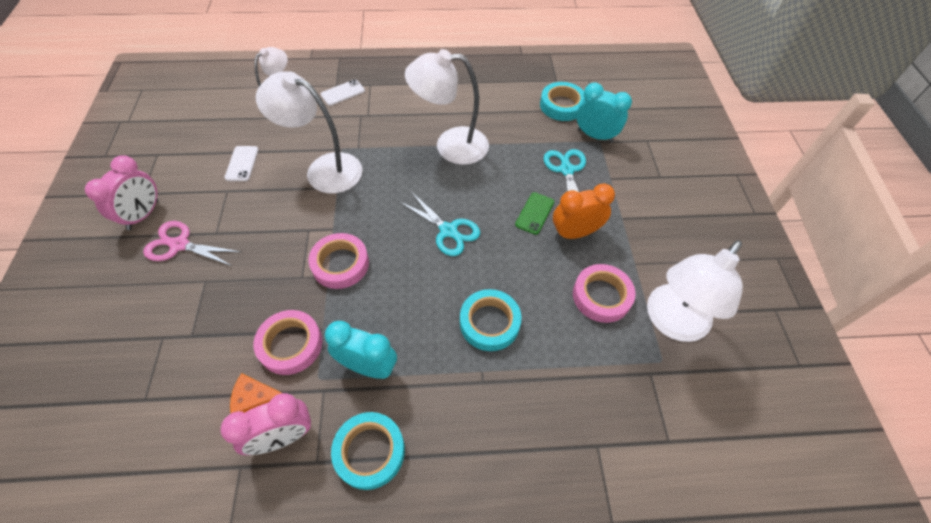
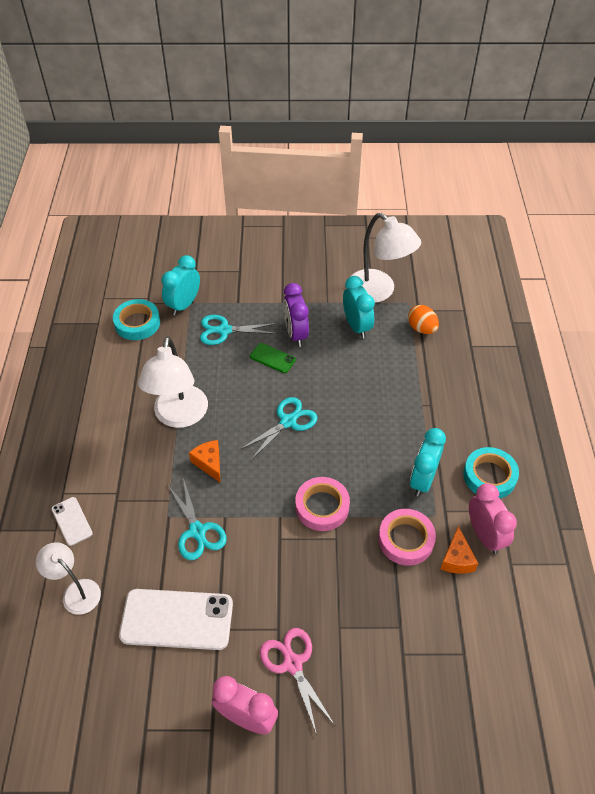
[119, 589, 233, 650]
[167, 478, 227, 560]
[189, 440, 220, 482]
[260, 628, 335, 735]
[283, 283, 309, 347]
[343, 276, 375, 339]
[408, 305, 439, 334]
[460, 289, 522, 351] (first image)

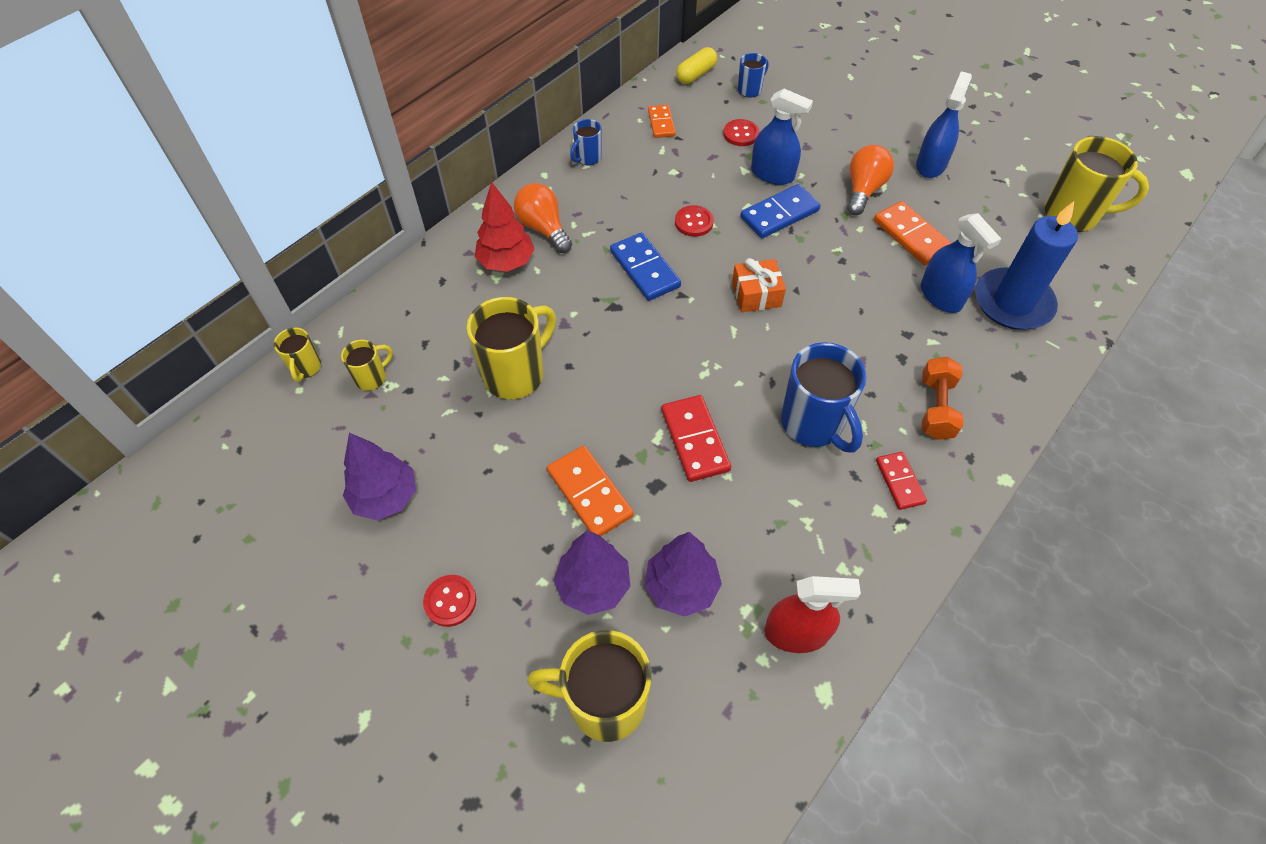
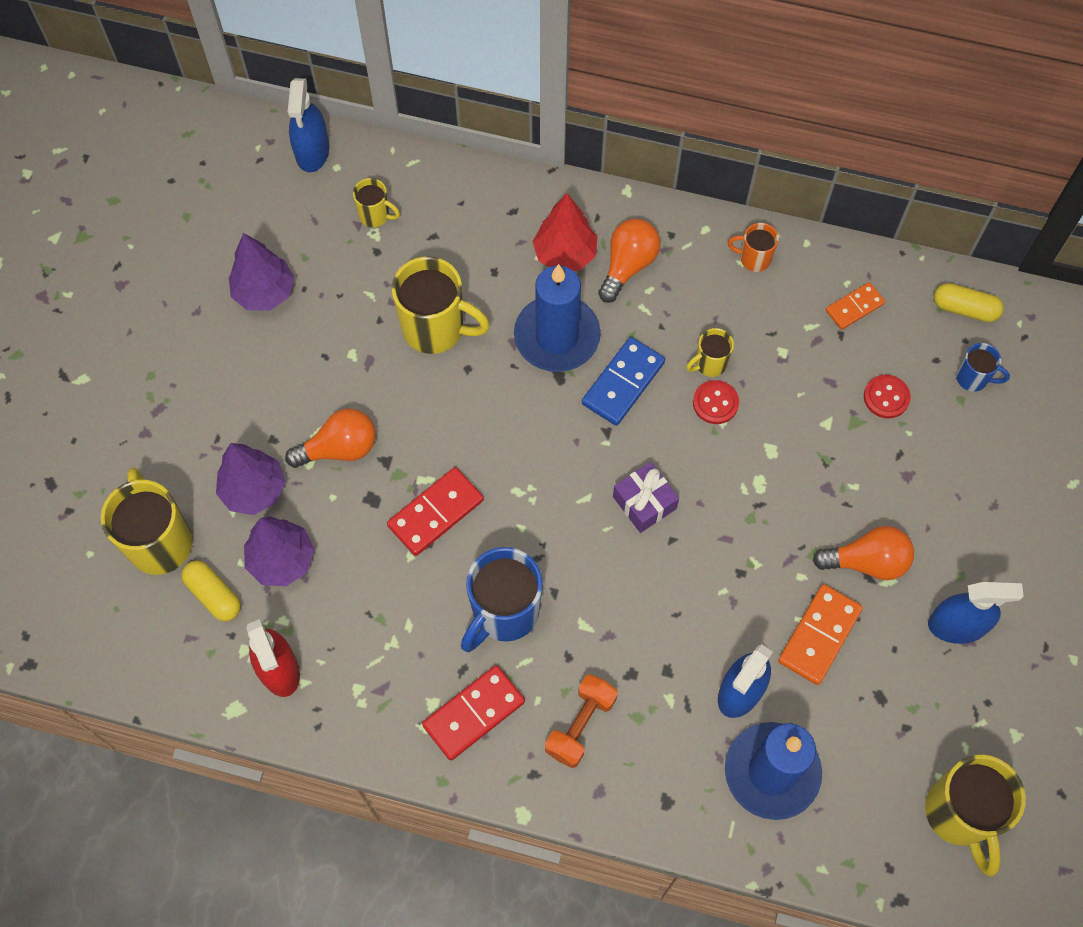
[181, 561, 241, 621]
[285, 408, 376, 468]
[288, 78, 329, 172]
[422, 665, 525, 761]
[514, 264, 601, 372]
[545, 674, 618, 768]
[613, 462, 679, 533]
[686, 328, 734, 377]
[728, 223, 779, 272]
[423, 575, 476, 627] (first image)
[740, 184, 821, 238] (first image)

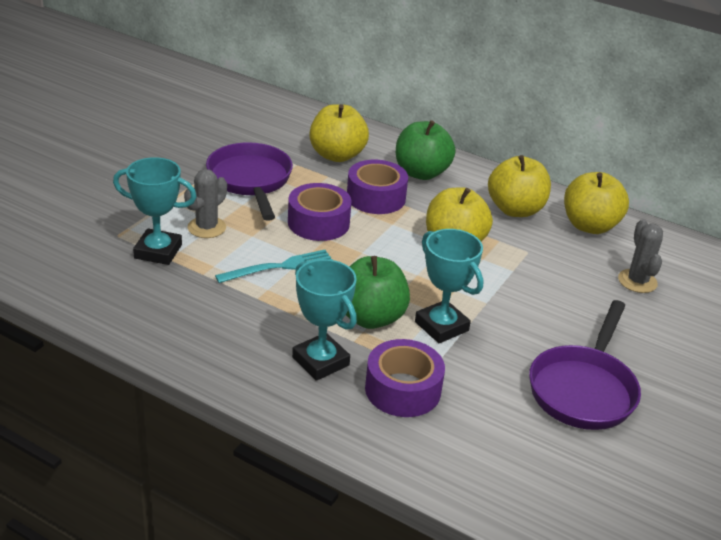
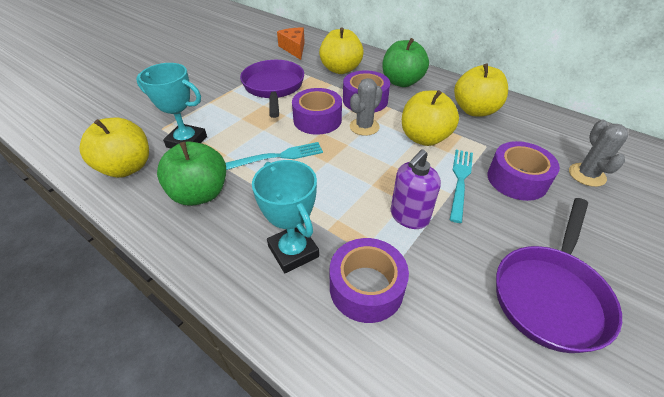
[80, 118, 149, 177]
[157, 141, 226, 206]
[277, 28, 305, 60]
[350, 78, 382, 136]
[391, 149, 441, 229]
[450, 150, 473, 223]
[487, 141, 560, 201]

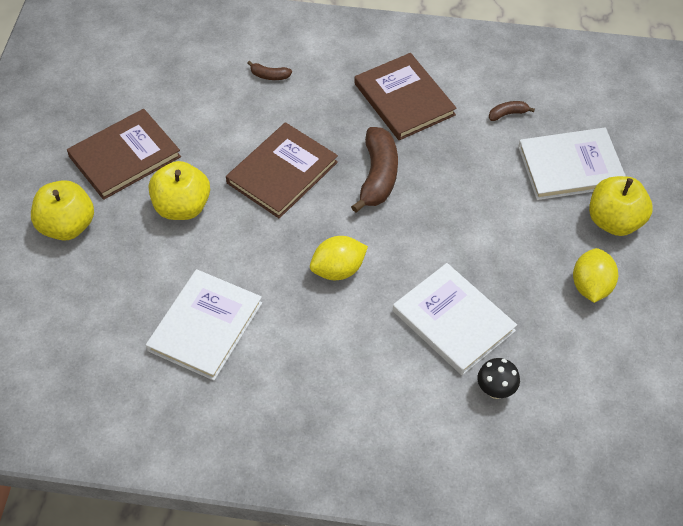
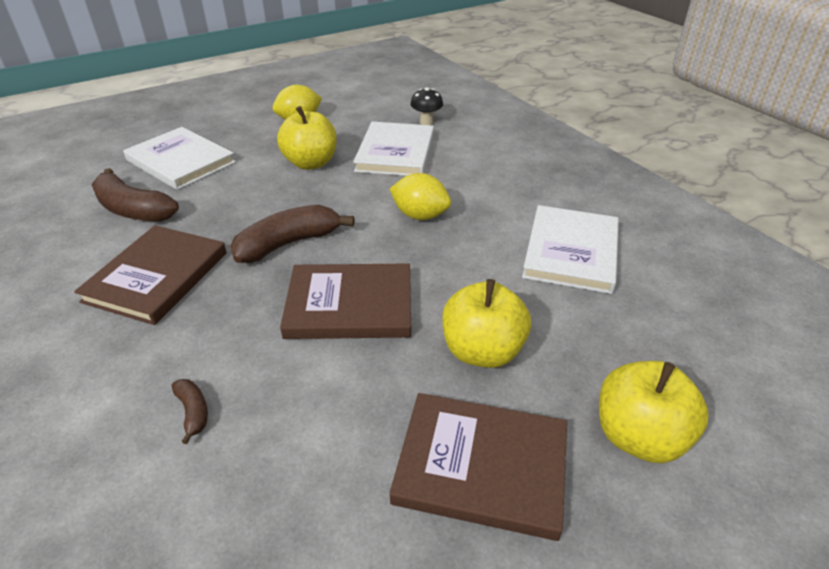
[91, 168, 179, 222]
[277, 106, 337, 170]
[522, 205, 619, 294]

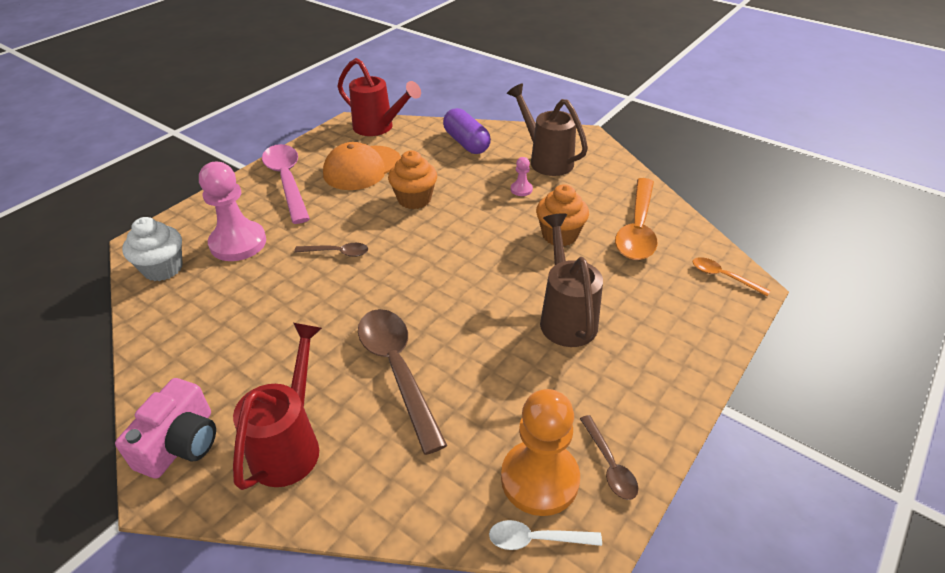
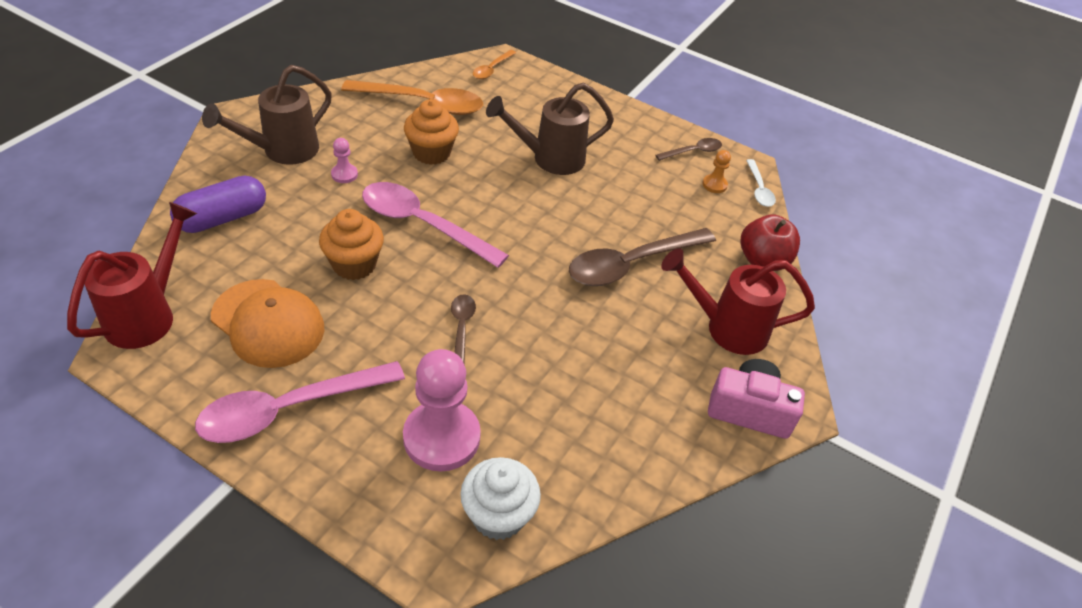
[362, 182, 509, 268]
[702, 150, 731, 193]
[741, 215, 800, 271]

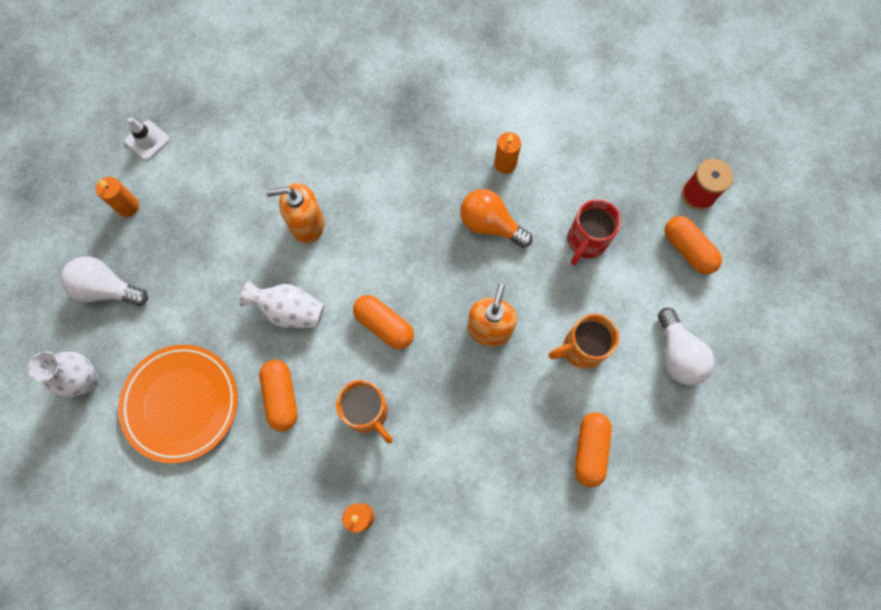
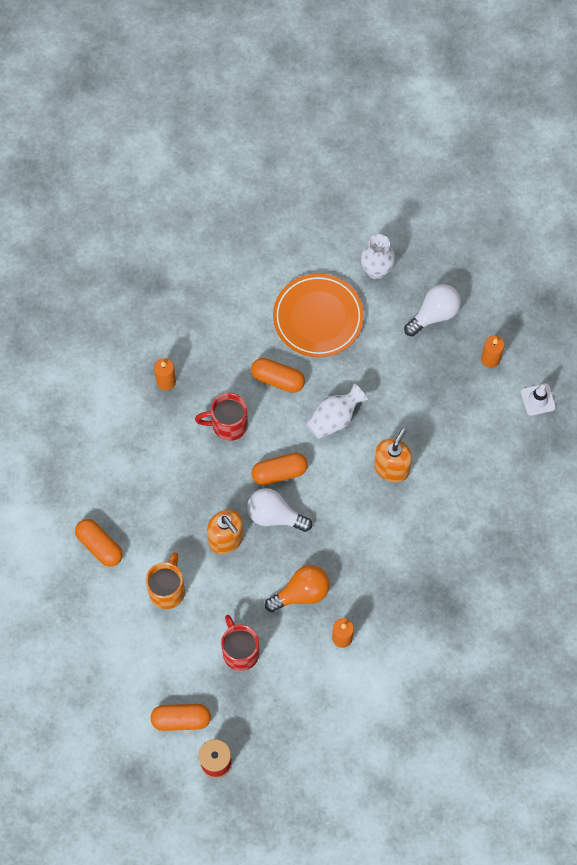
[195, 393, 248, 441]
[247, 488, 312, 532]

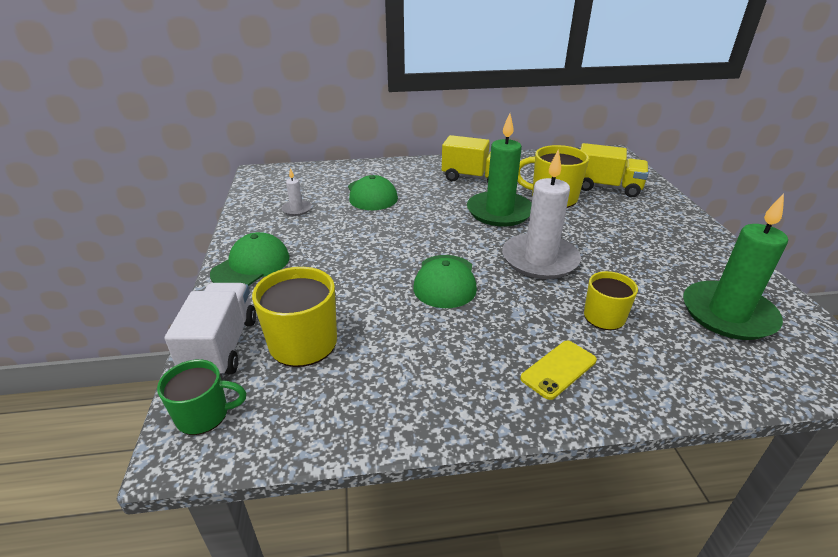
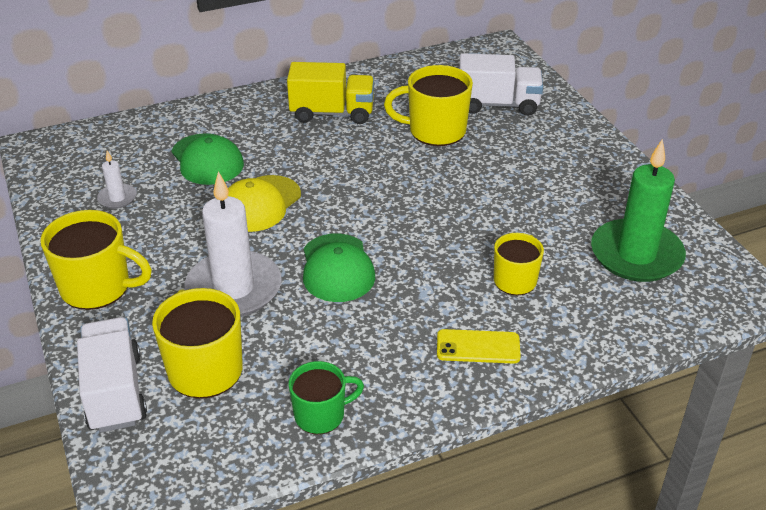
[40, 210, 152, 310]
[184, 171, 282, 317]
[228, 175, 301, 232]
[289, 361, 364, 434]
[437, 329, 521, 364]
[459, 53, 543, 116]
[467, 113, 532, 226] (first image)

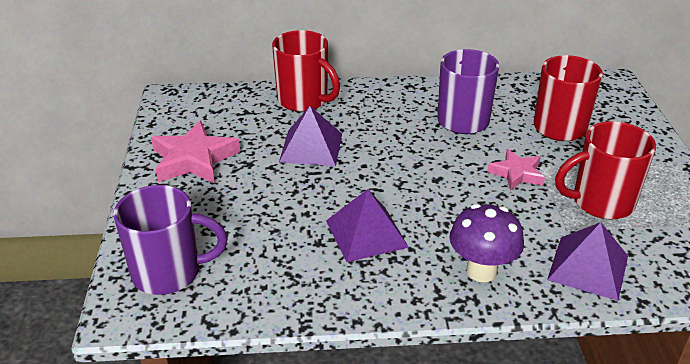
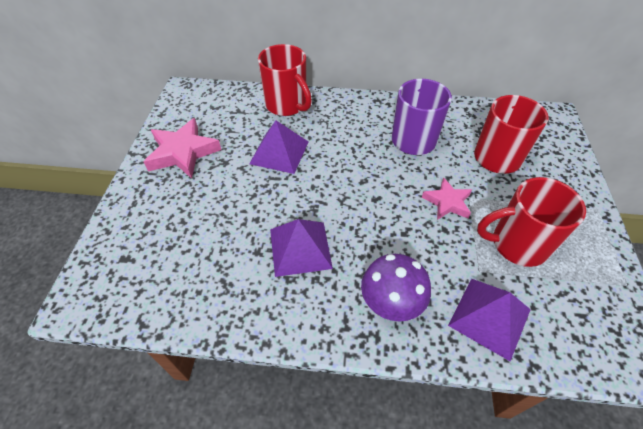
[113, 185, 228, 295] (first image)

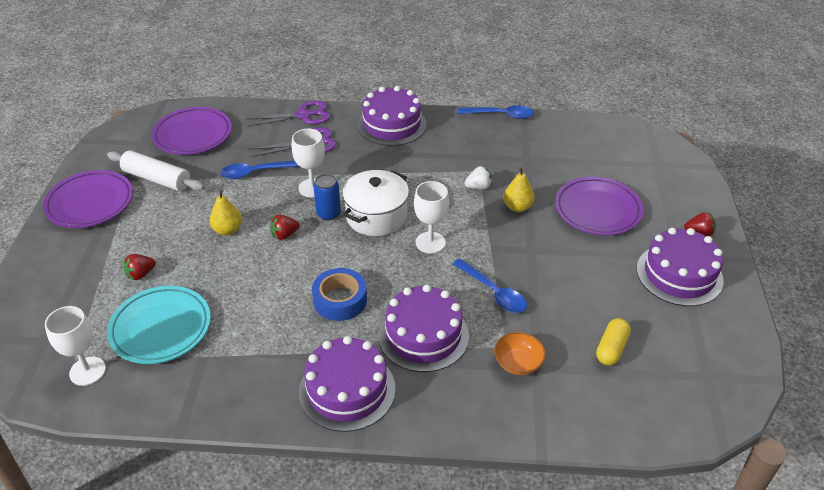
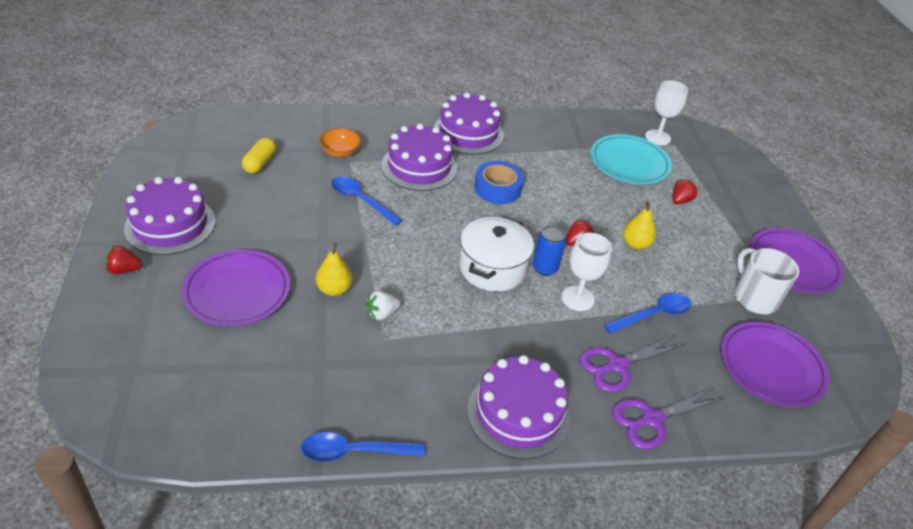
[735, 248, 799, 314]
[414, 181, 449, 254] (first image)

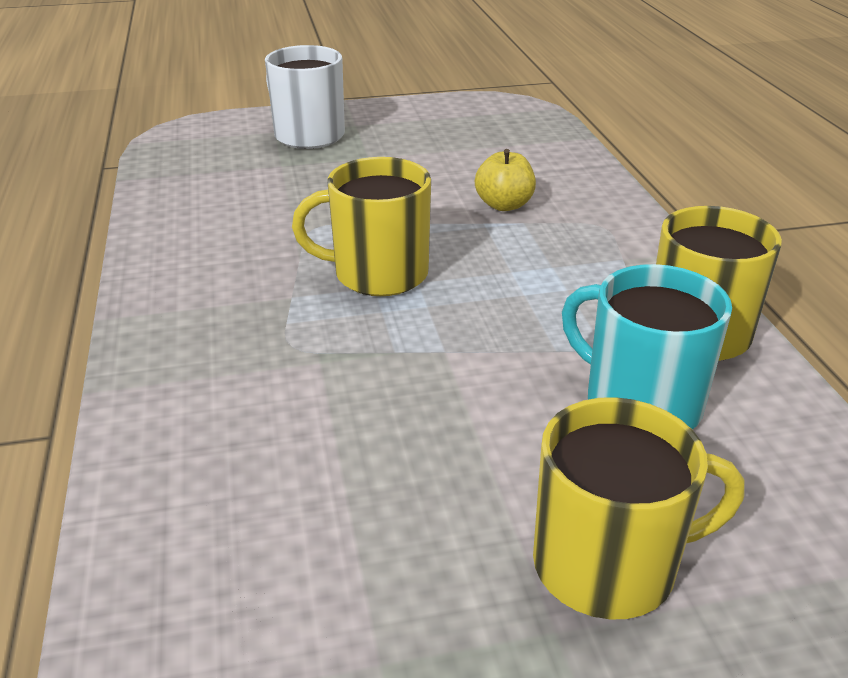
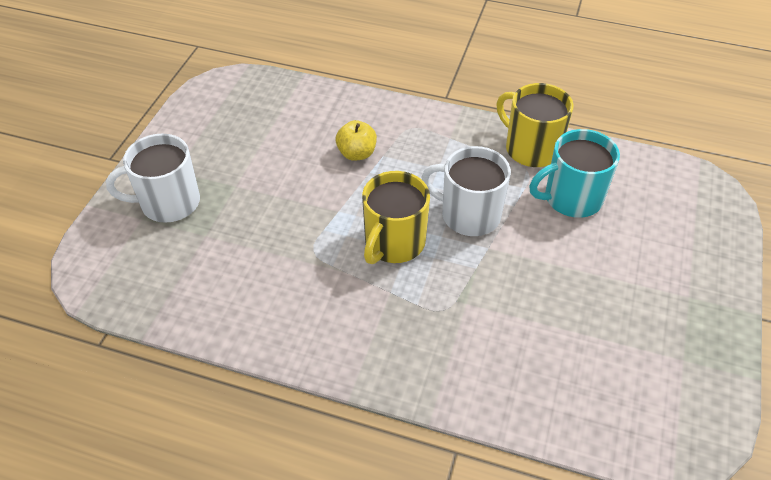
[421, 146, 511, 236]
[533, 397, 744, 620] (first image)

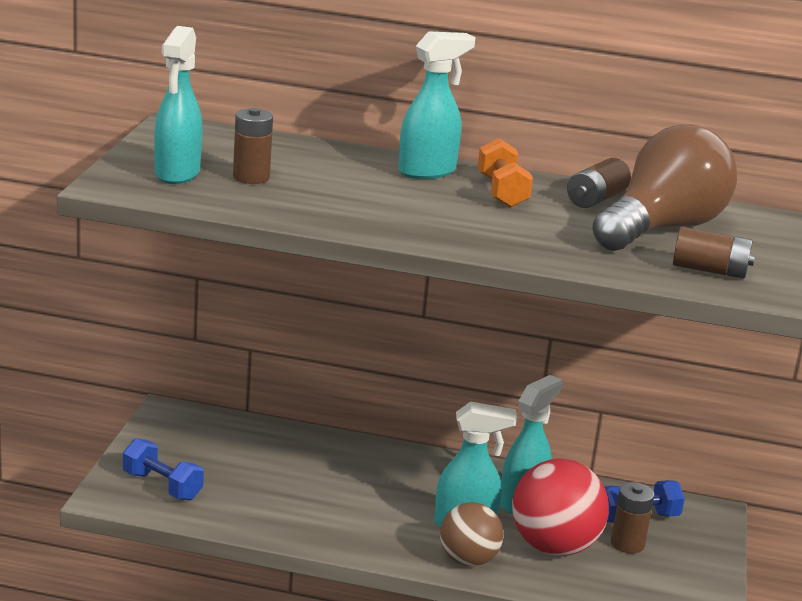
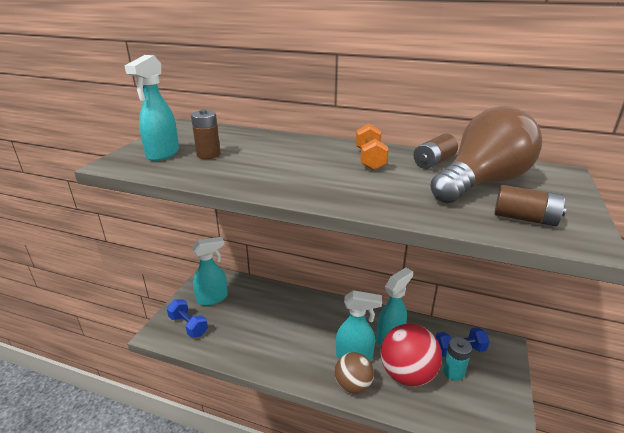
[192, 237, 228, 306]
[443, 337, 472, 381]

